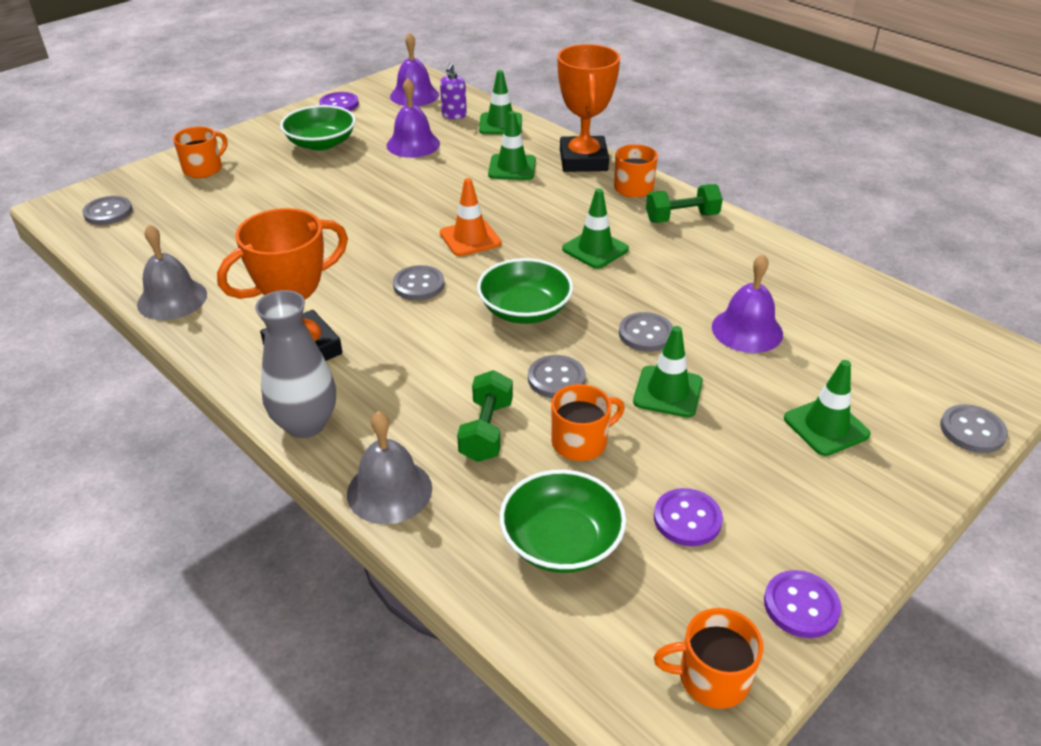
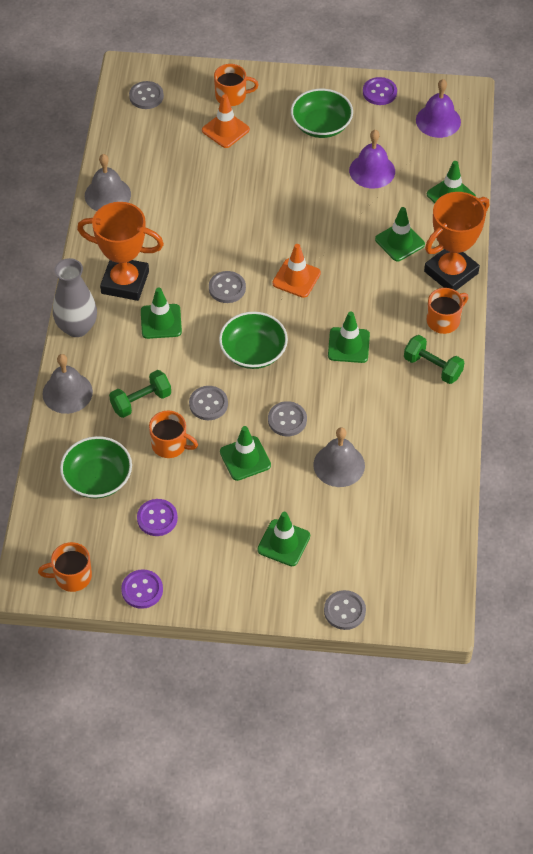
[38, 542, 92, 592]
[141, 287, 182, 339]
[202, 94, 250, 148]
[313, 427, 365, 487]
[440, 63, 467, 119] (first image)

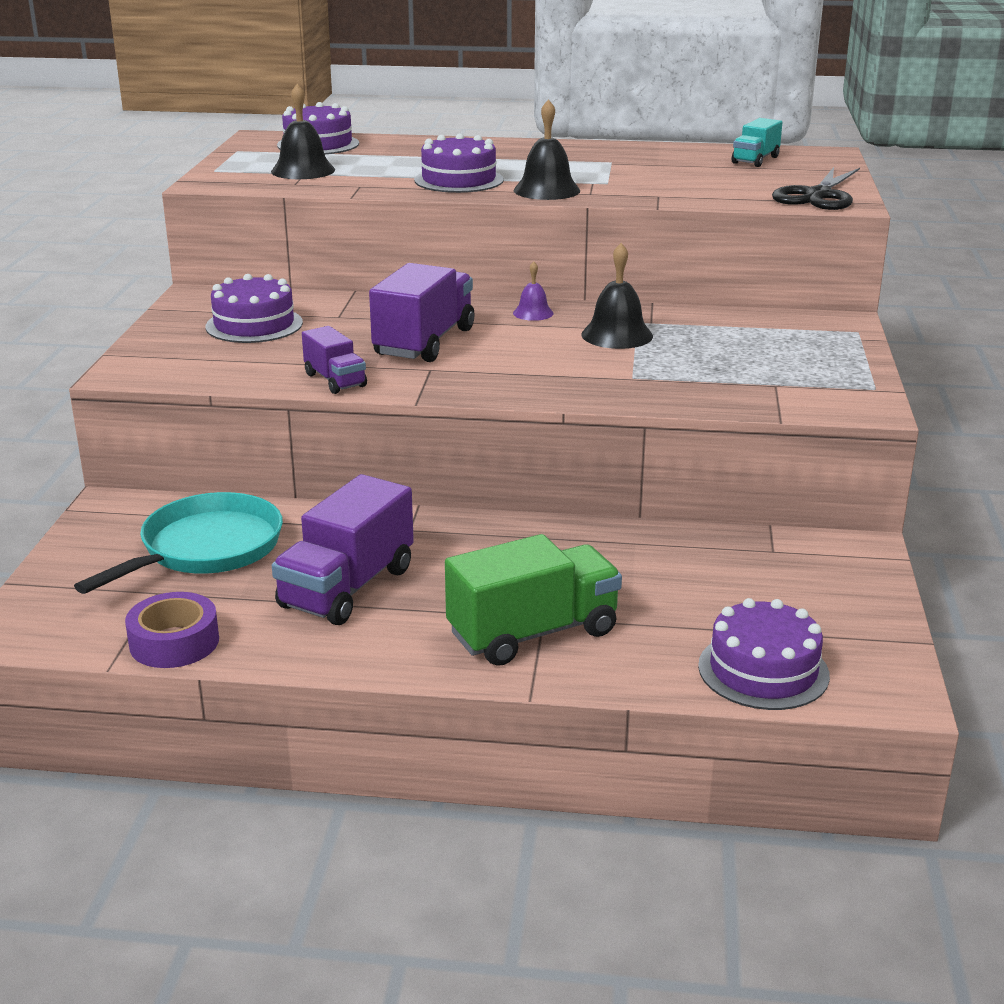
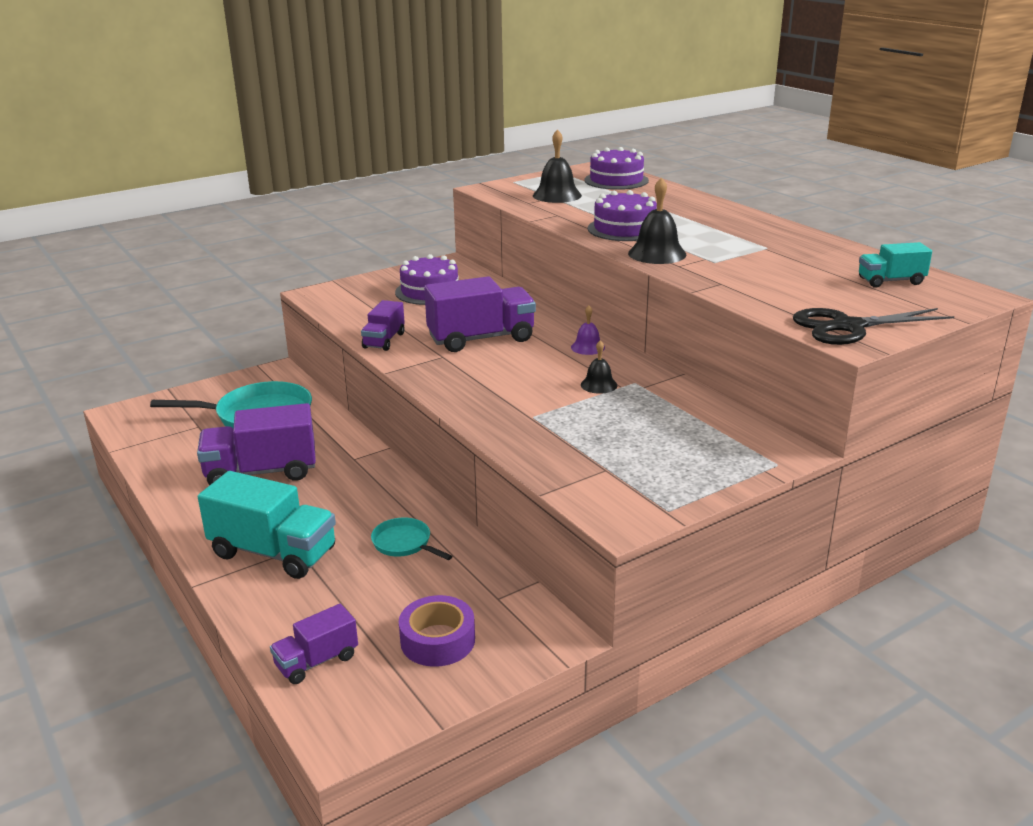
[198, 471, 336, 579]
[270, 604, 358, 684]
[371, 517, 453, 560]
[399, 595, 475, 667]
[581, 340, 617, 394]

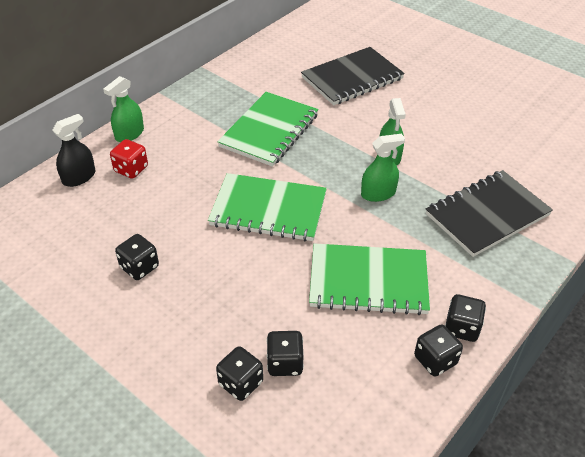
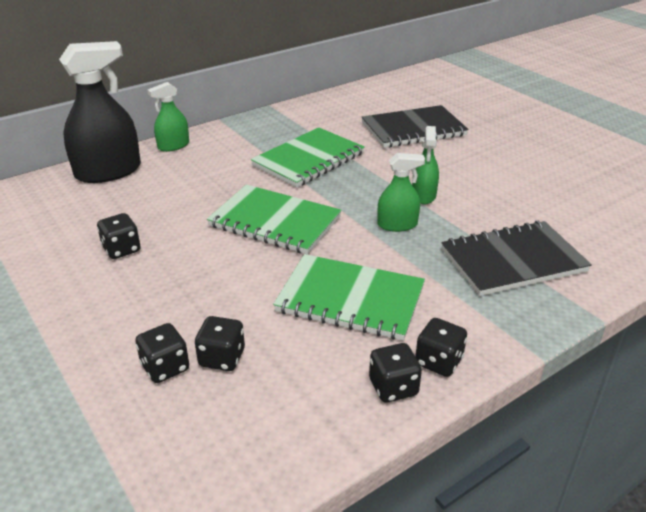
[59, 41, 141, 183]
[110, 139, 148, 179] (first image)

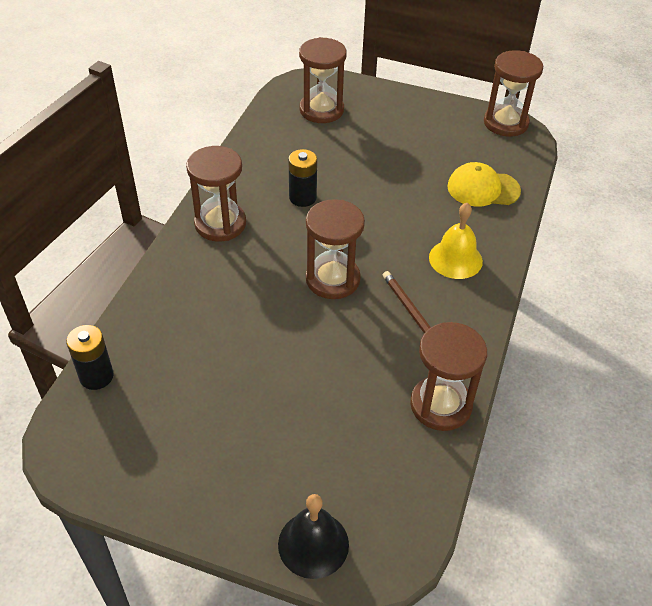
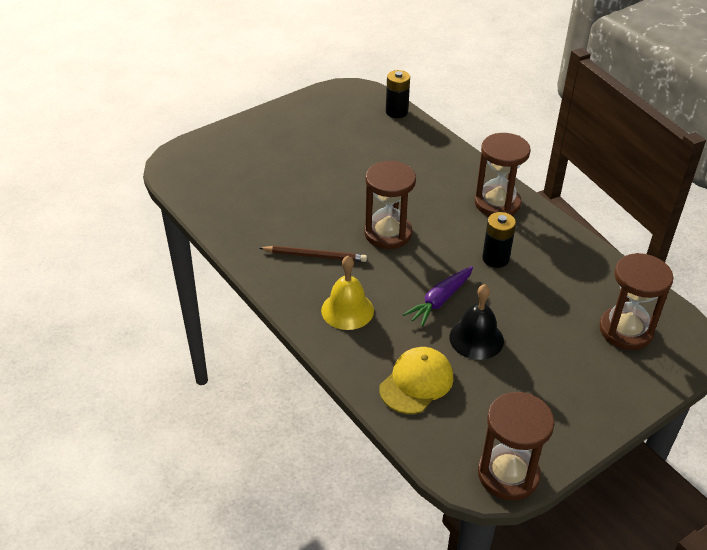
[403, 266, 473, 327]
[449, 284, 504, 360]
[410, 322, 487, 431] (first image)

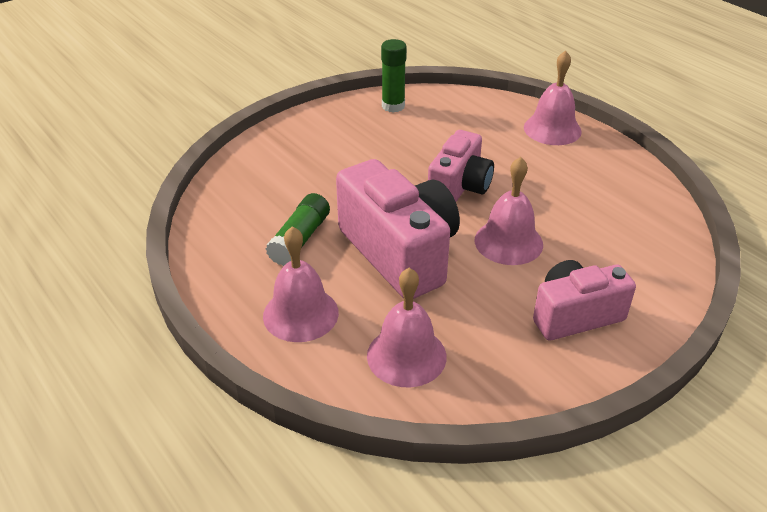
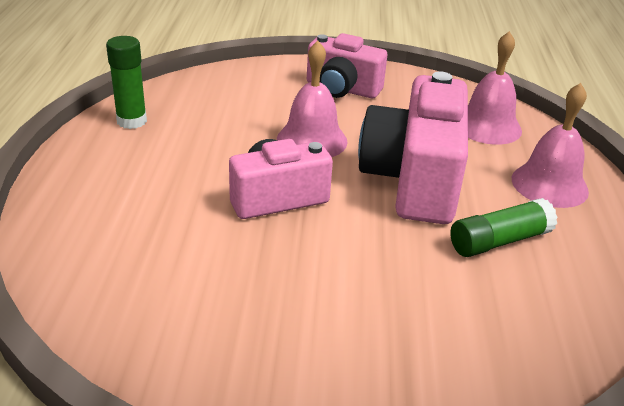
[106, 36, 147, 129]
[524, 50, 582, 145] (first image)

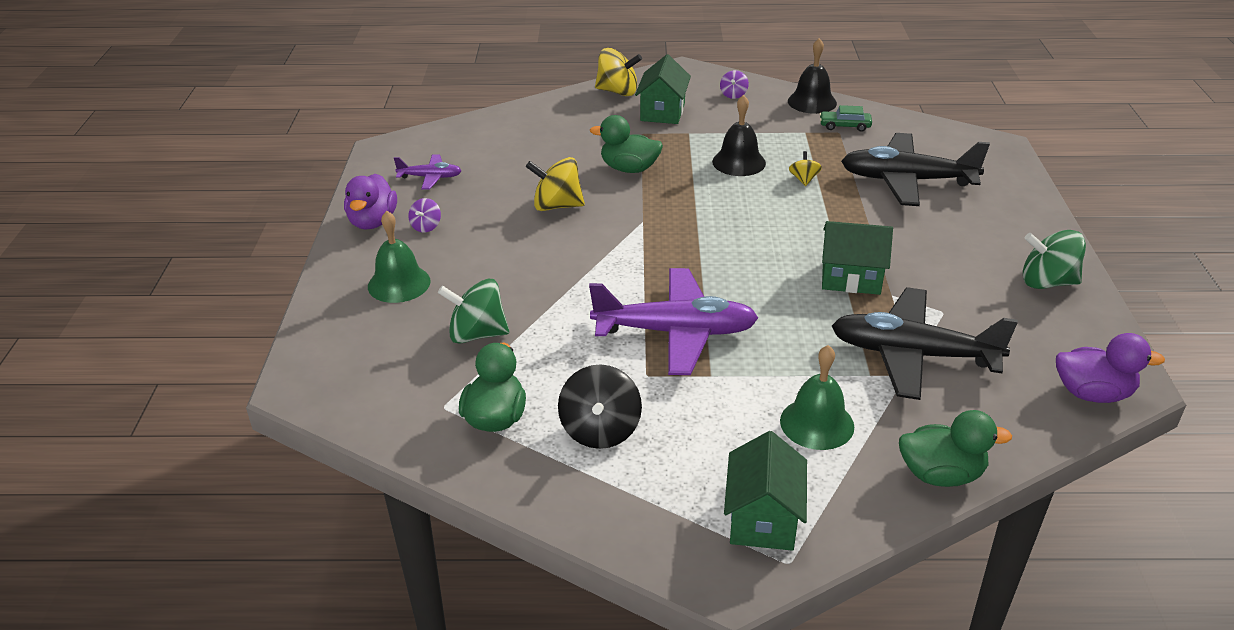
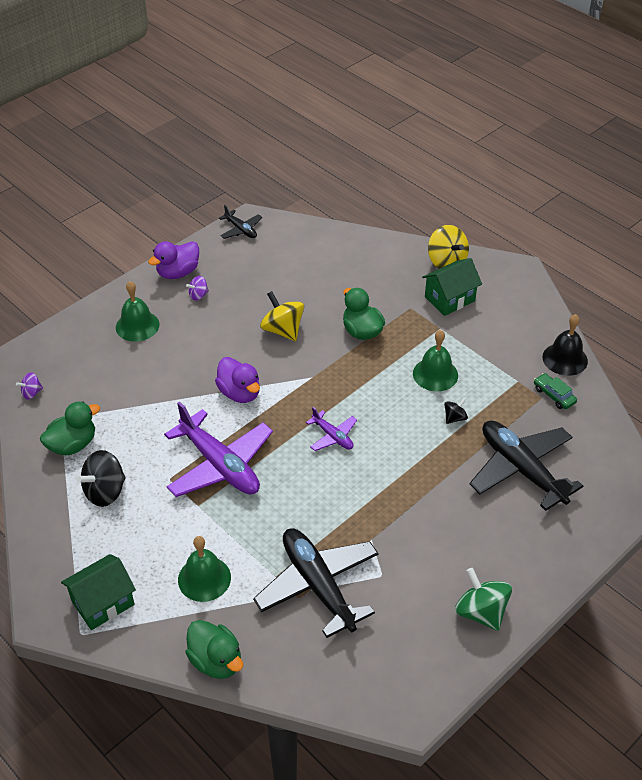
[16, 372, 43, 400]
[215, 357, 260, 403]
[219, 205, 262, 239]
[306, 407, 357, 451]
[413, 330, 458, 392]
[444, 398, 468, 424]
[438, 279, 509, 344] (first image)
[822, 221, 893, 295] (first image)

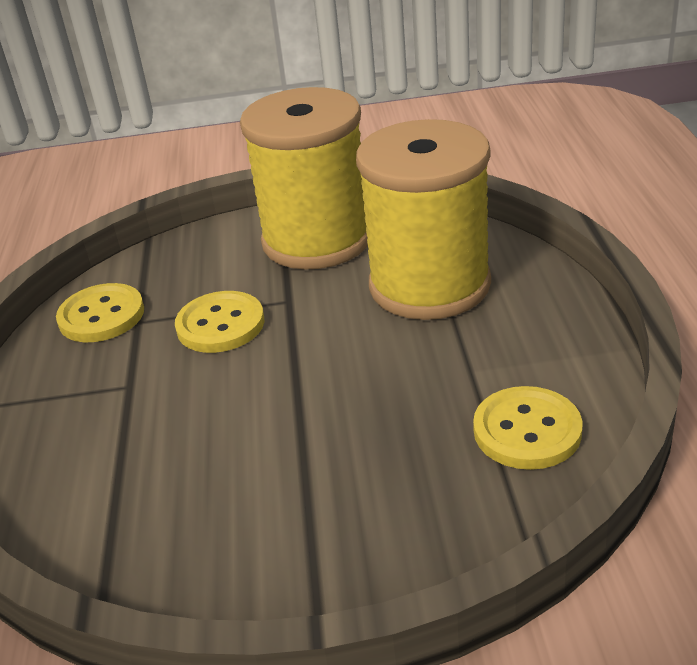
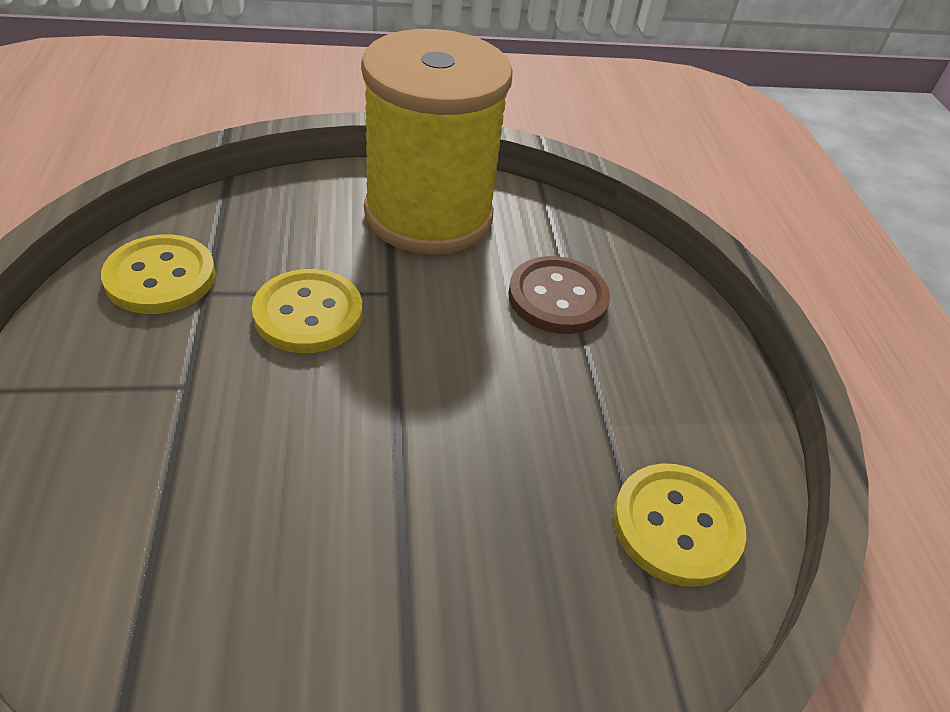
[508, 256, 610, 334]

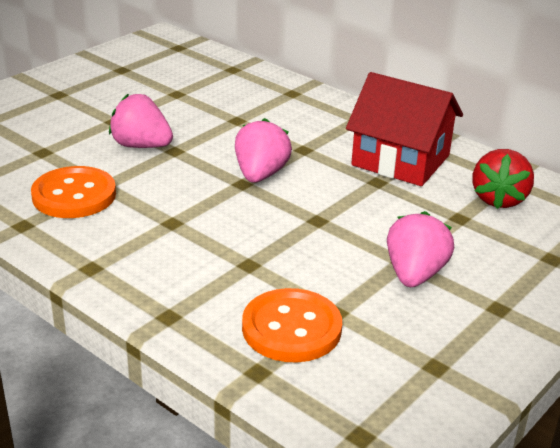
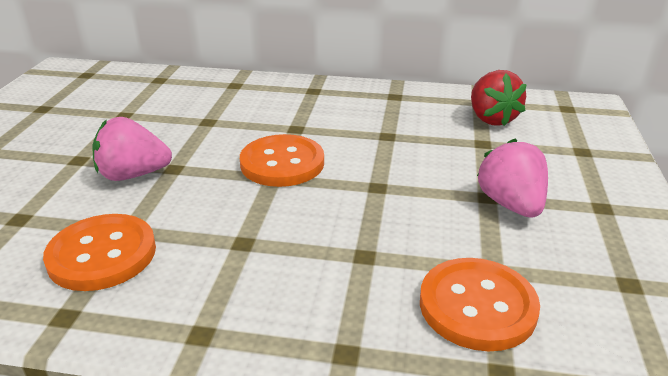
[240, 134, 324, 187]
[346, 72, 463, 186] (first image)

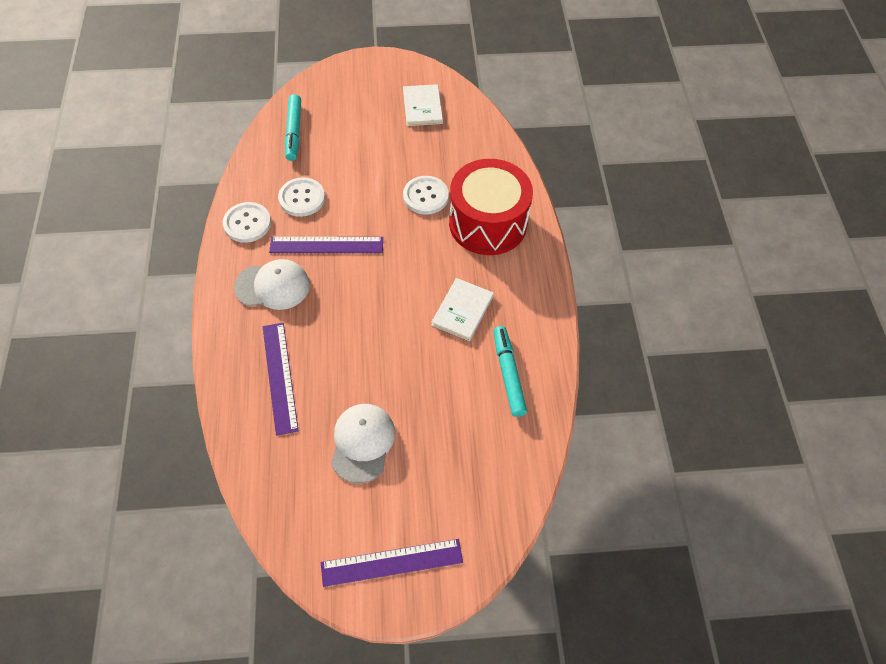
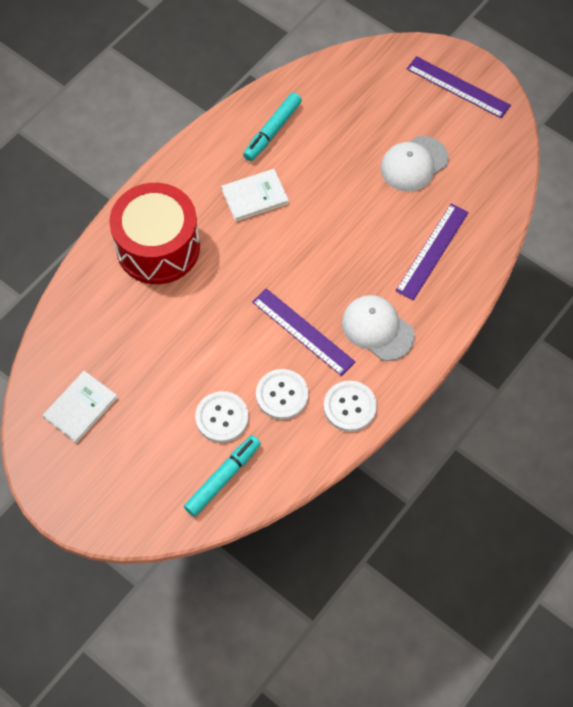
[195, 391, 249, 443]

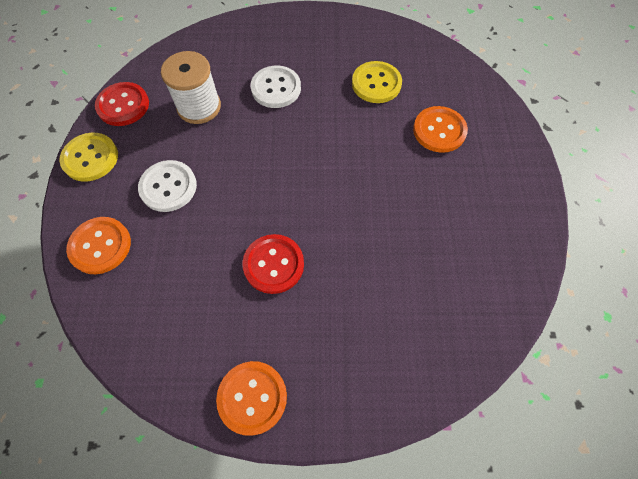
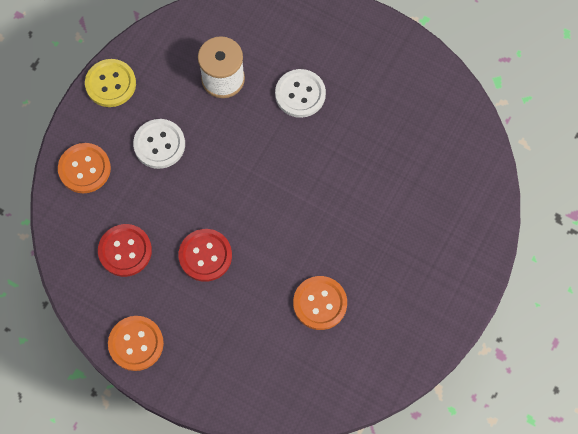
[98, 224, 152, 277]
[293, 276, 347, 330]
[352, 61, 402, 103] (first image)

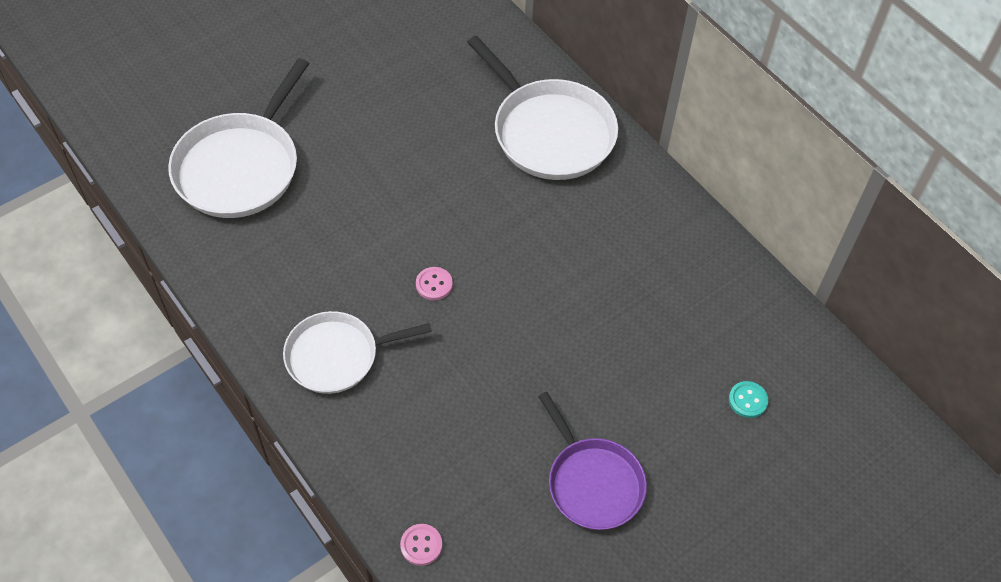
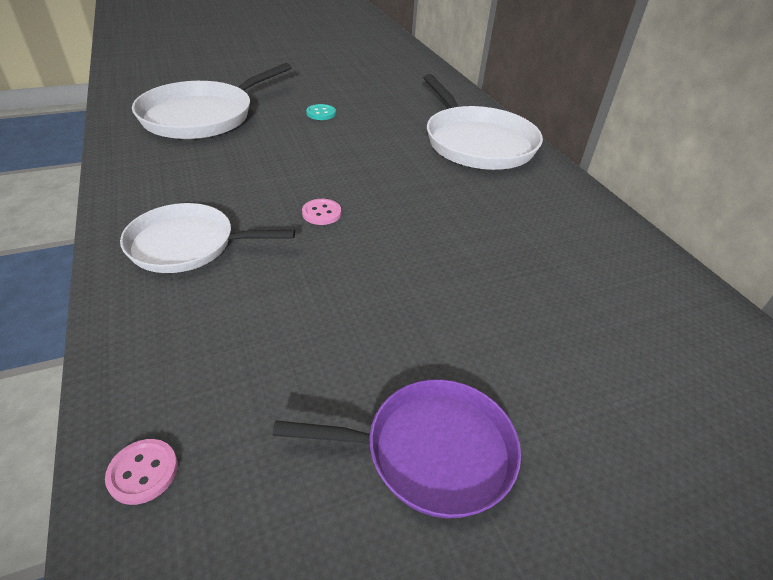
[273, 379, 521, 518]
[306, 104, 336, 120]

